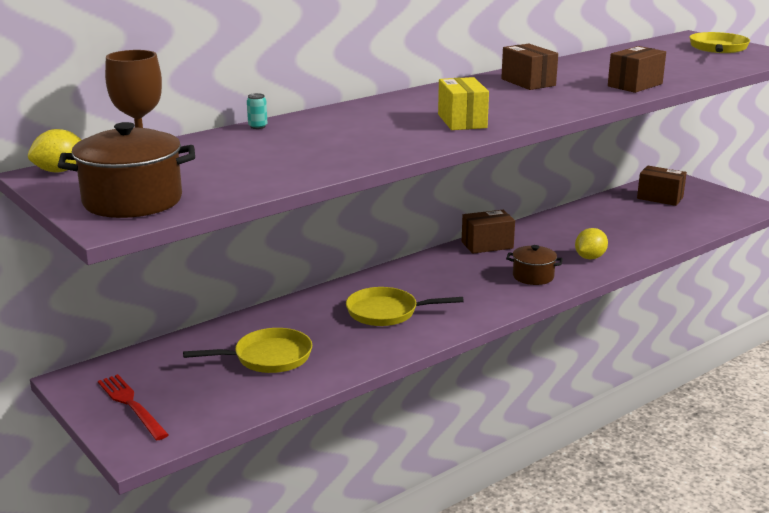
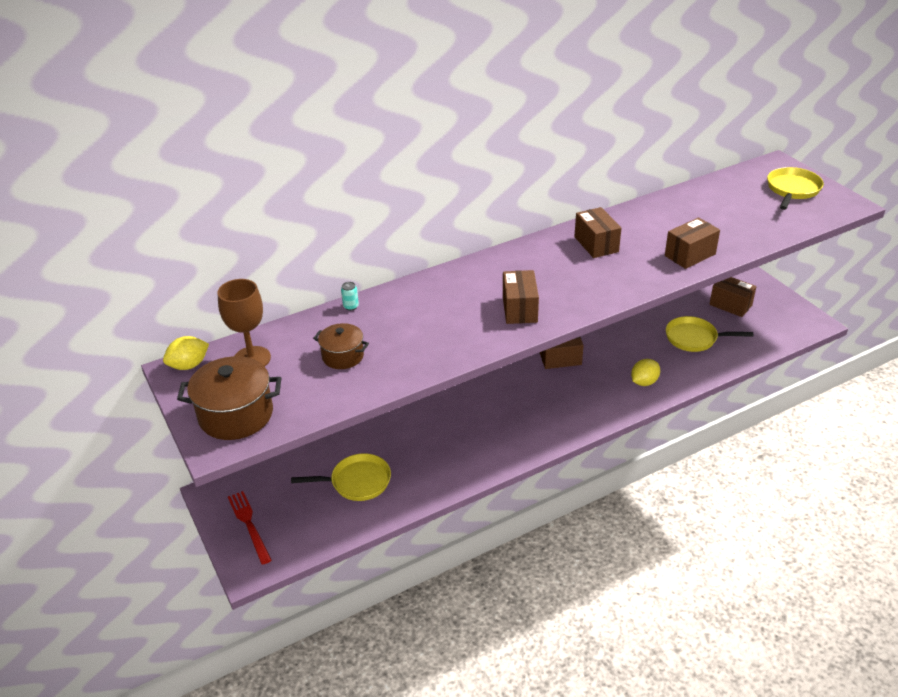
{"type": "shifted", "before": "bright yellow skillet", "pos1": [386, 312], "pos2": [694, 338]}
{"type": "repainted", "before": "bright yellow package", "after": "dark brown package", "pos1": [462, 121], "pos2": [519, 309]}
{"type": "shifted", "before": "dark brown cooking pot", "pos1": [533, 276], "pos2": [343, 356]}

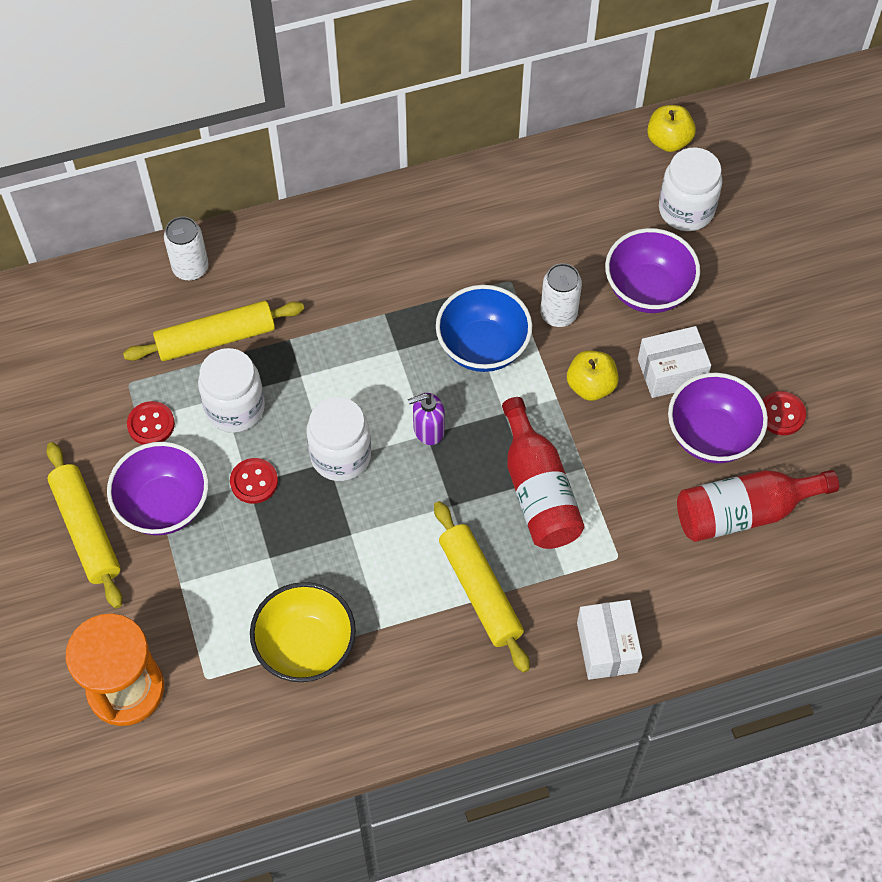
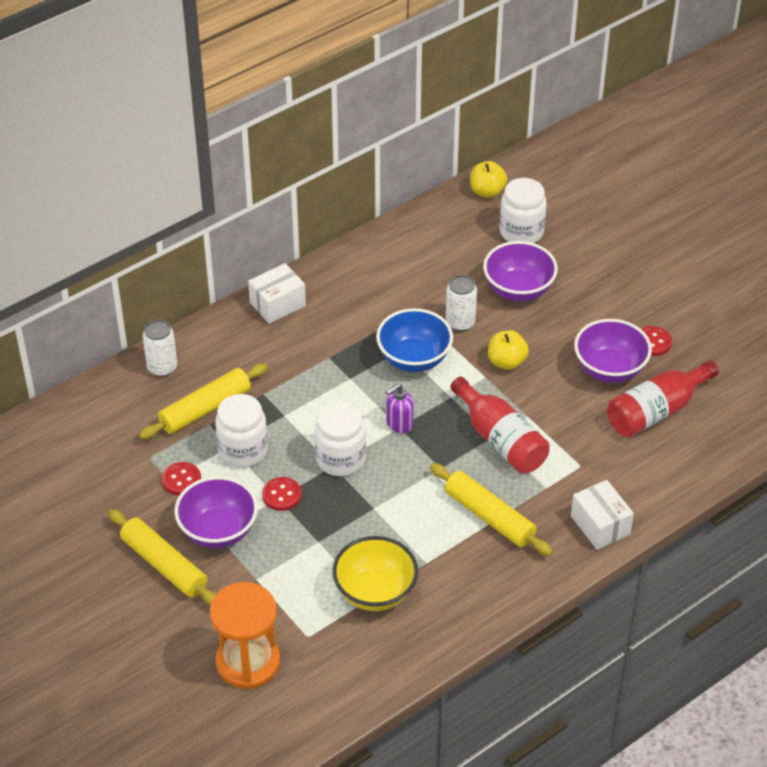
{"type": "shifted", "before": "snow-white package", "pos1": [671, 372], "pos2": [277, 304]}

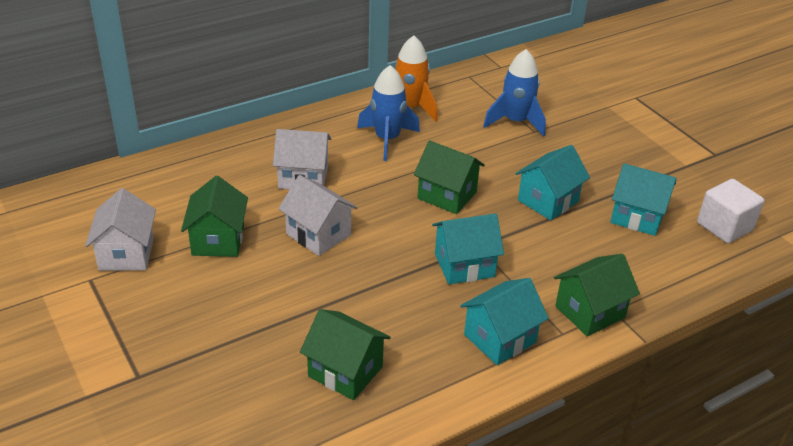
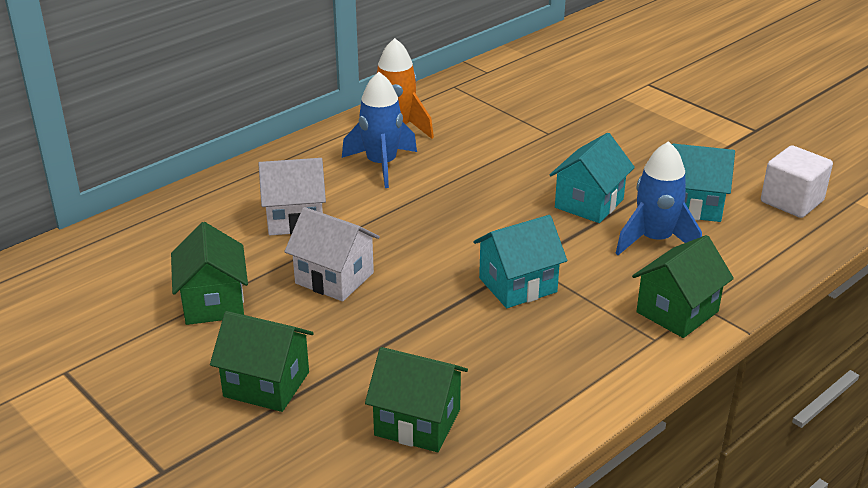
{"type": "gone", "before": "snow-white house", "pos1": [126, 254]}
{"type": "shifted", "before": "emerald house", "pos1": [447, 195], "pos2": [266, 384]}
{"type": "gone", "before": "teal house", "pos1": [500, 338]}
{"type": "shifted", "before": "blue spaceship", "pos1": [515, 122], "pos2": [655, 240]}

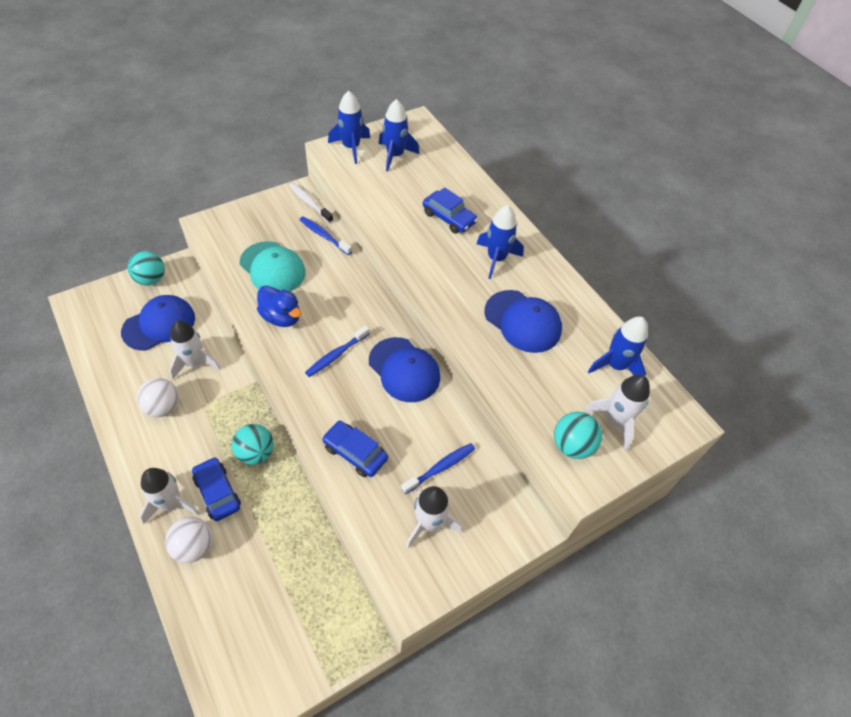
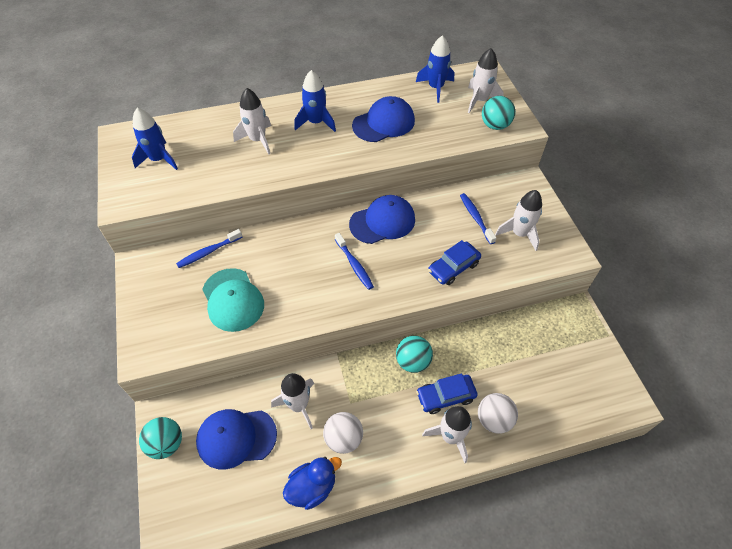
{"type": "rotated", "before": "blue cap", "pos1": [159, 324], "pos2": [236, 438], "turn": -75}
{"type": "rotated", "before": "teal cap", "pos1": [272, 268], "pos2": [233, 300], "turn": 90}
{"type": "shifted", "before": "blue toy duck", "pos1": [281, 317], "pos2": [312, 487]}
{"type": "gone", "before": "snow-white dental brush", "pos1": [309, 203]}
{"type": "gone", "before": "blue spaceship", "pos1": [351, 147]}
{"type": "swapped", "before": "blue toy car", "after": "snow-white spaceship", "pos1": [449, 218], "pos2": [258, 140]}

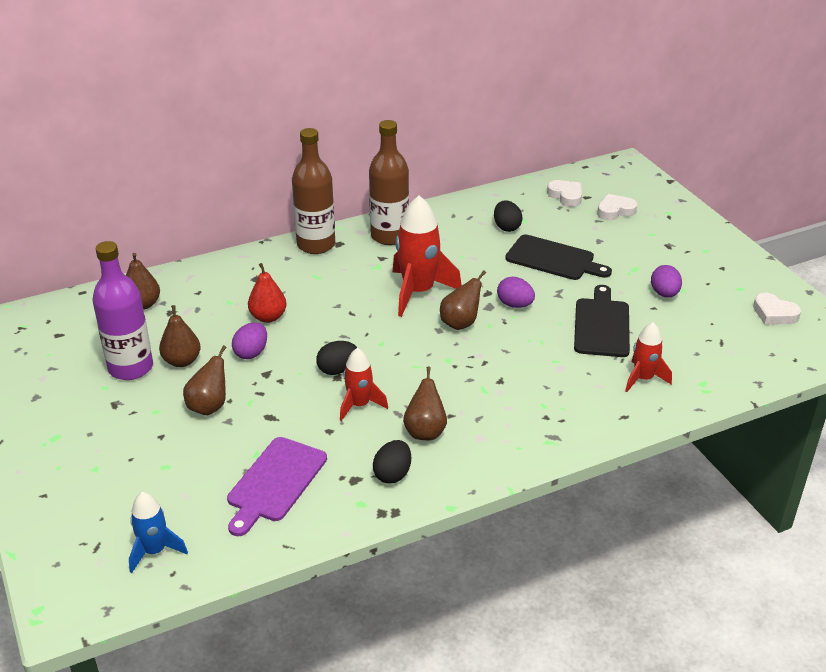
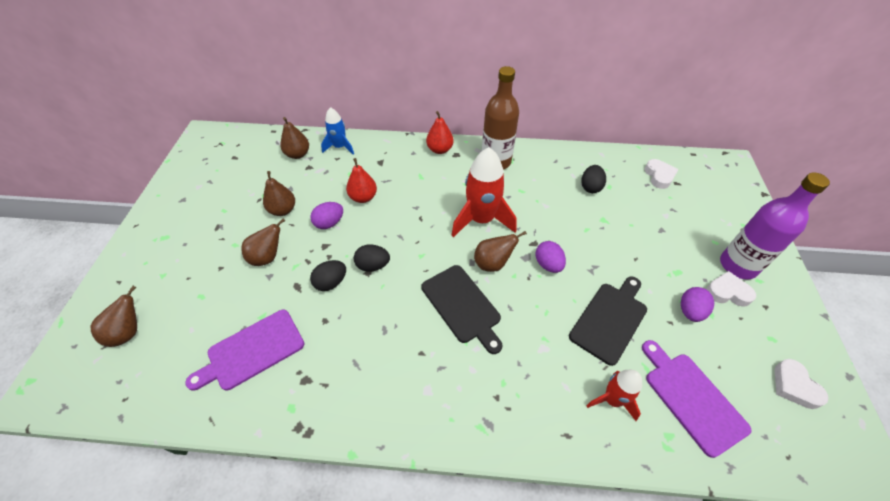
{"type": "shifted", "before": "violet bottle", "pos1": [131, 368], "pos2": [738, 265]}
{"type": "shifted", "before": "blue spaceship", "pos1": [154, 551], "pos2": [340, 147]}
{"type": "swapped", "before": "dark brown bottle", "after": "red pear fruit", "pos1": [316, 245], "pos2": [440, 149]}
{"type": "gone", "before": "red spaceship", "pos1": [359, 405]}
{"type": "shifted", "before": "jet-black toy egg", "pos1": [392, 474], "pos2": [331, 282]}
{"type": "shifted", "before": "dark brown pear fruit", "pos1": [425, 431], "pos2": [128, 332]}
{"type": "shifted", "before": "jet-black cutting board", "pos1": [553, 259], "pos2": [462, 306]}
{"type": "shifted", "before": "snow-white love heart", "pos1": [615, 211], "pos2": [727, 292]}
{"type": "new", "after": "violet cutting board", "pos2": [691, 398]}

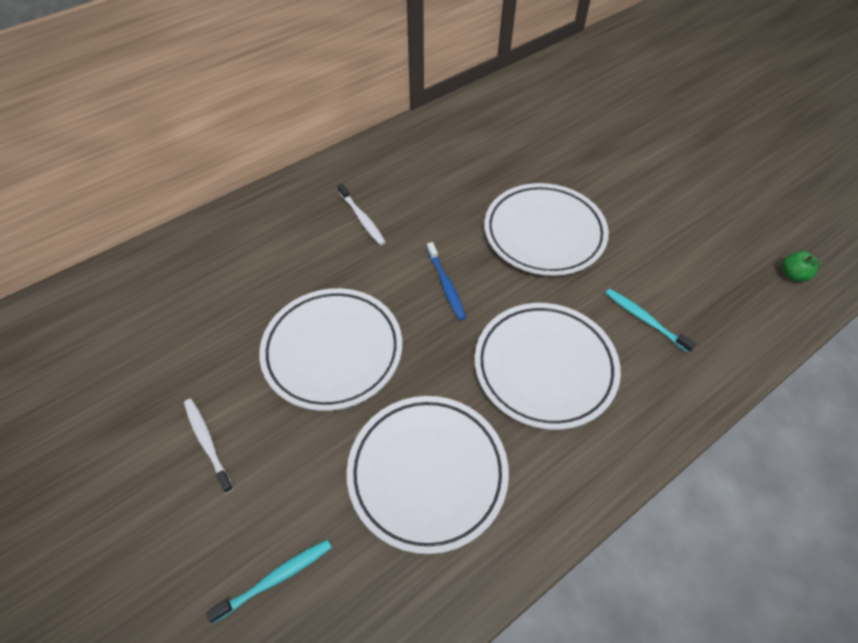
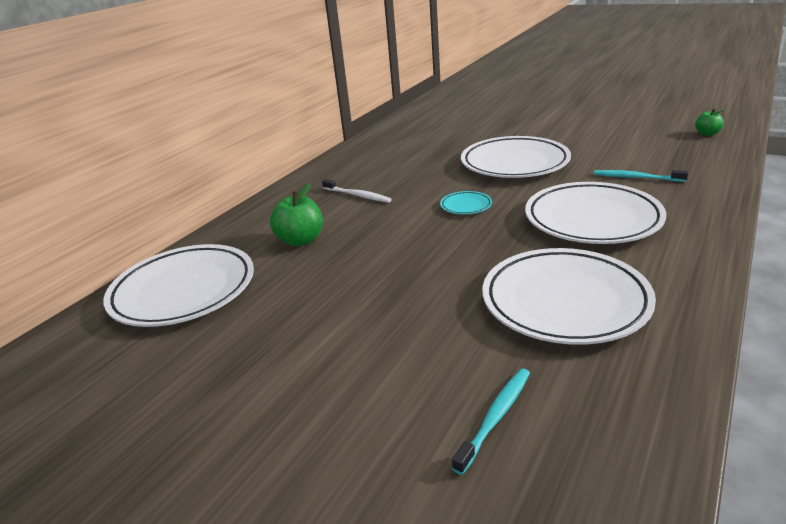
{"type": "gone", "before": "snow-white dental brush", "pos1": [207, 442]}
{"type": "shifted", "before": "snow-white flat dish", "pos1": [333, 351], "pos2": [183, 291]}
{"type": "swapped", "before": "blue dental brush", "after": "teal flat dish", "pos1": [446, 285], "pos2": [466, 206]}
{"type": "new", "after": "emerald apple", "pos2": [301, 240]}

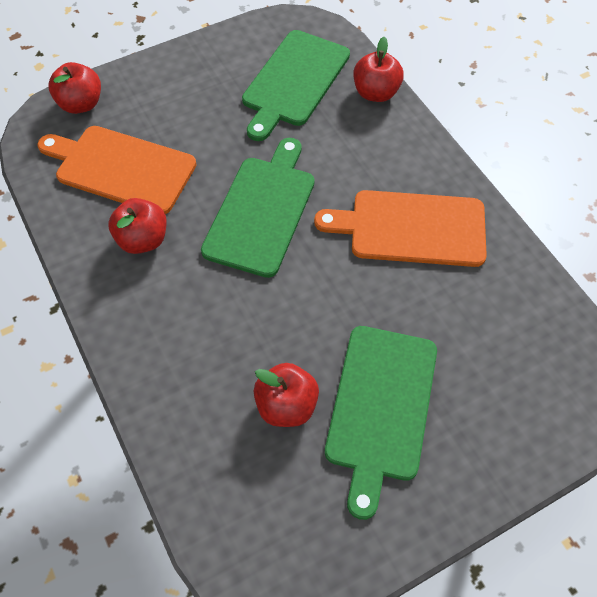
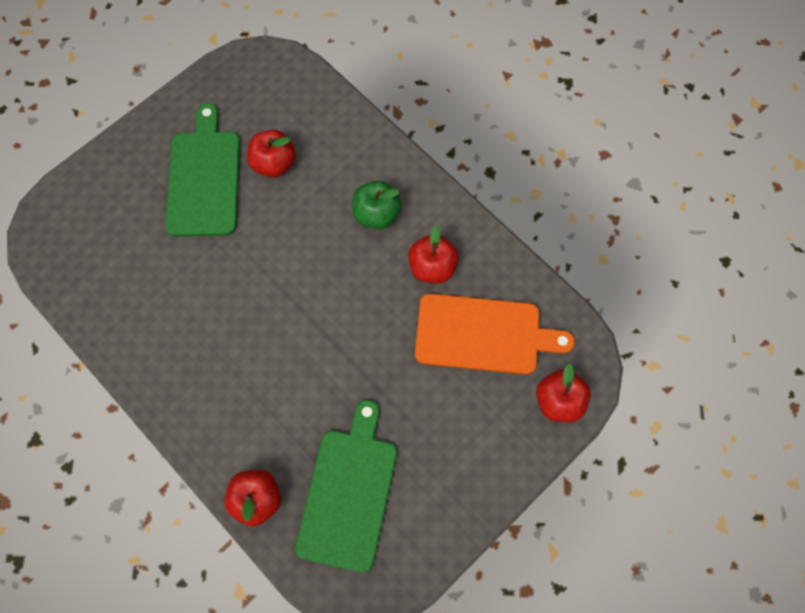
{"type": "gone", "before": "emerald cutting board", "pos1": [262, 211]}
{"type": "gone", "before": "bright orange cutting board", "pos1": [411, 228]}
{"type": "new", "after": "emerald apple", "pos2": [376, 214]}

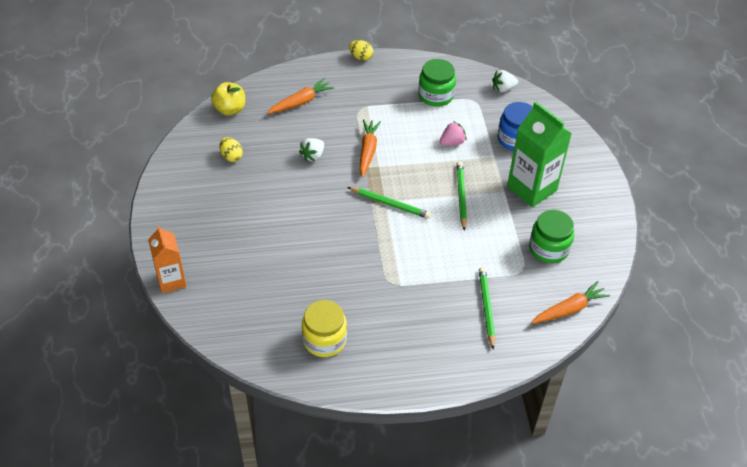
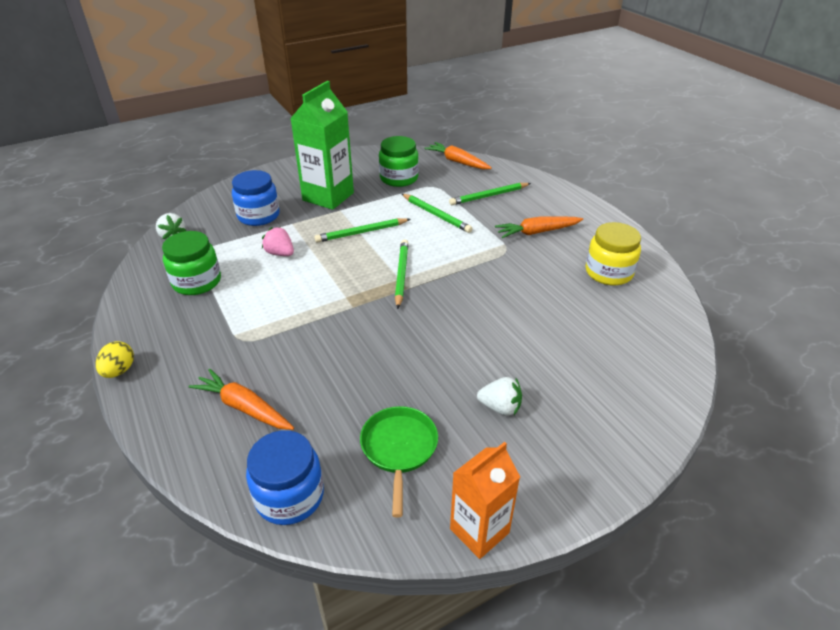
{"type": "shifted", "before": "bright orange carton", "pos1": [171, 280], "pos2": [479, 531]}
{"type": "swapped", "before": "bright yellow apple", "after": "blue jam jar", "pos1": [230, 109], "pos2": [289, 496]}
{"type": "swapped", "before": "bright yellow toy egg", "after": "emerald skillet", "pos1": [231, 156], "pos2": [399, 449]}
{"type": "shifted", "before": "snow-white strawberry", "pos1": [313, 156], "pos2": [500, 407]}
{"type": "shifted", "before": "bright orange toy carrot", "pos1": [368, 151], "pos2": [537, 232]}
{"type": "new", "after": "emerald pencil", "pos2": [436, 215]}

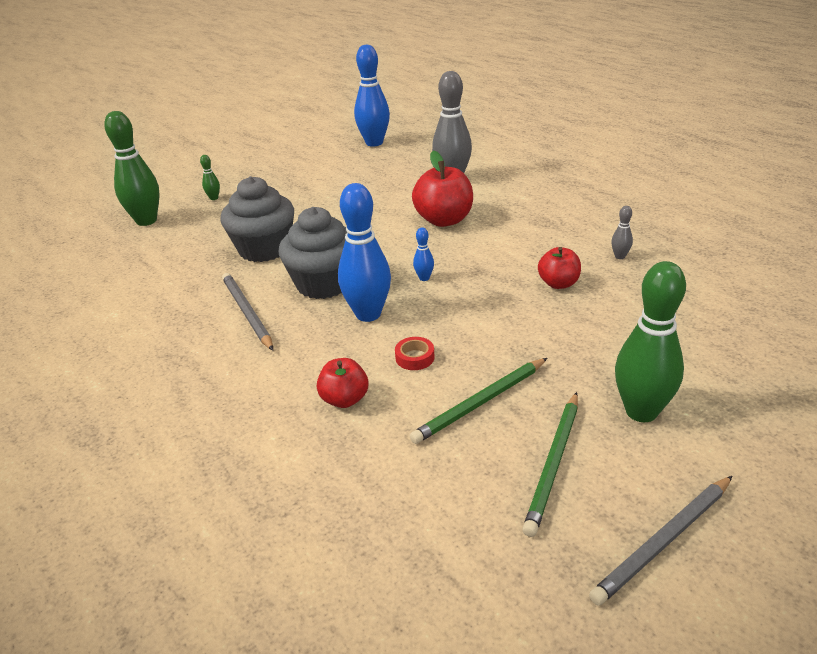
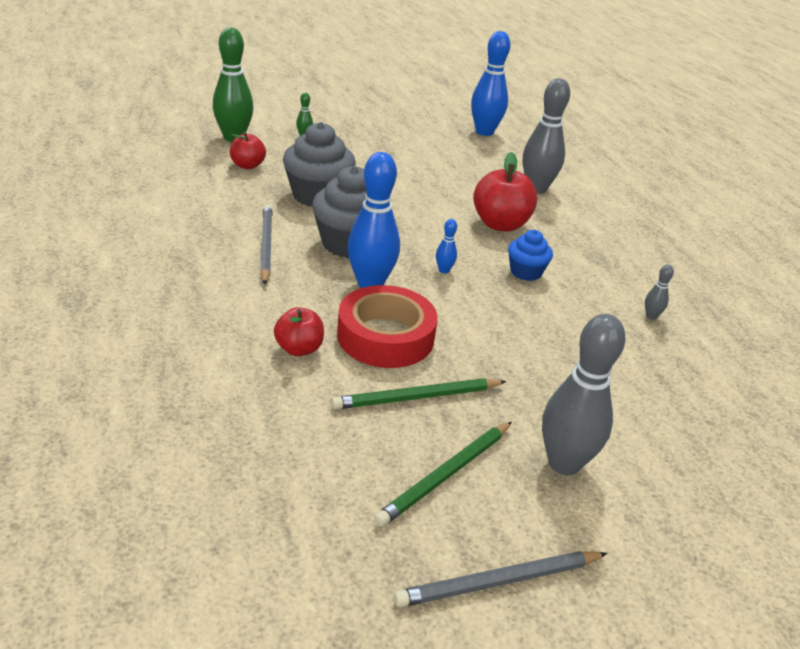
{"type": "scaled", "before": "red tape", "pos1": [415, 357], "pos2": [385, 336], "scale": 2.48}
{"type": "shifted", "before": "red apple", "pos1": [558, 283], "pos2": [247, 165]}
{"type": "repainted", "before": "emerald skittle", "after": "grey skittle", "pos1": [641, 411], "pos2": [564, 463]}
{"type": "new", "after": "blue muffin", "pos2": [525, 272]}

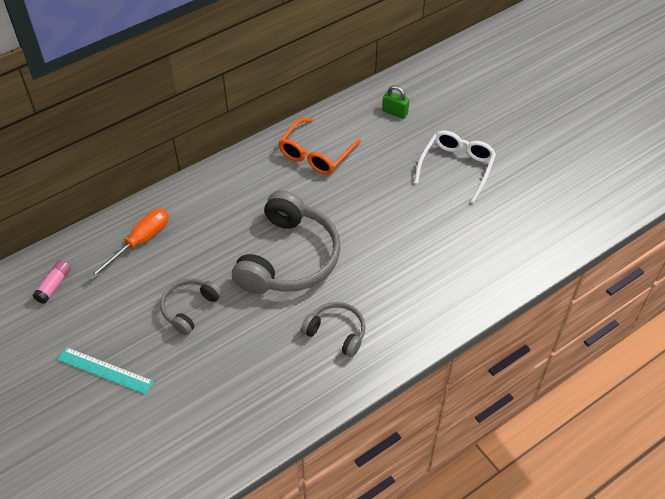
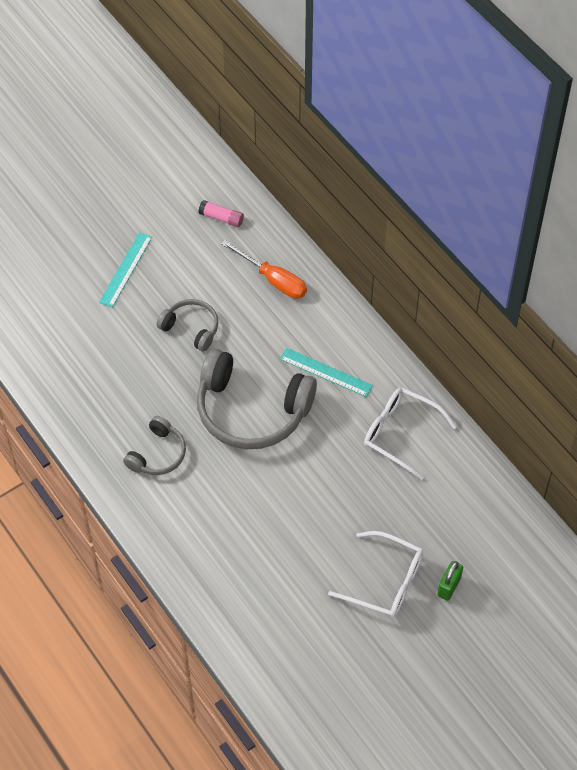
{"type": "repainted", "before": "bright orange glasses", "after": "snow-white glasses", "pos1": [315, 154], "pos2": [400, 433]}
{"type": "shifted", "before": "emerald padlock", "pos1": [395, 112], "pos2": [449, 586]}
{"type": "new", "after": "teal straightedge", "pos2": [326, 372]}

